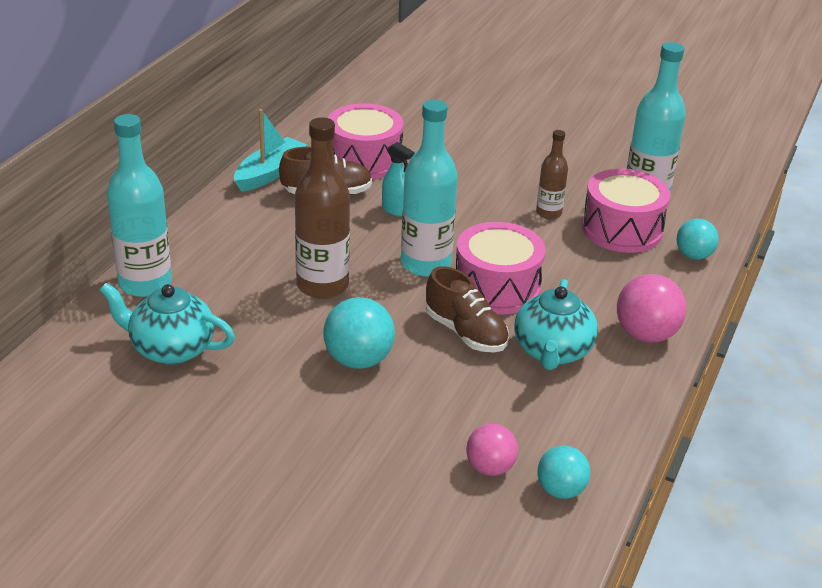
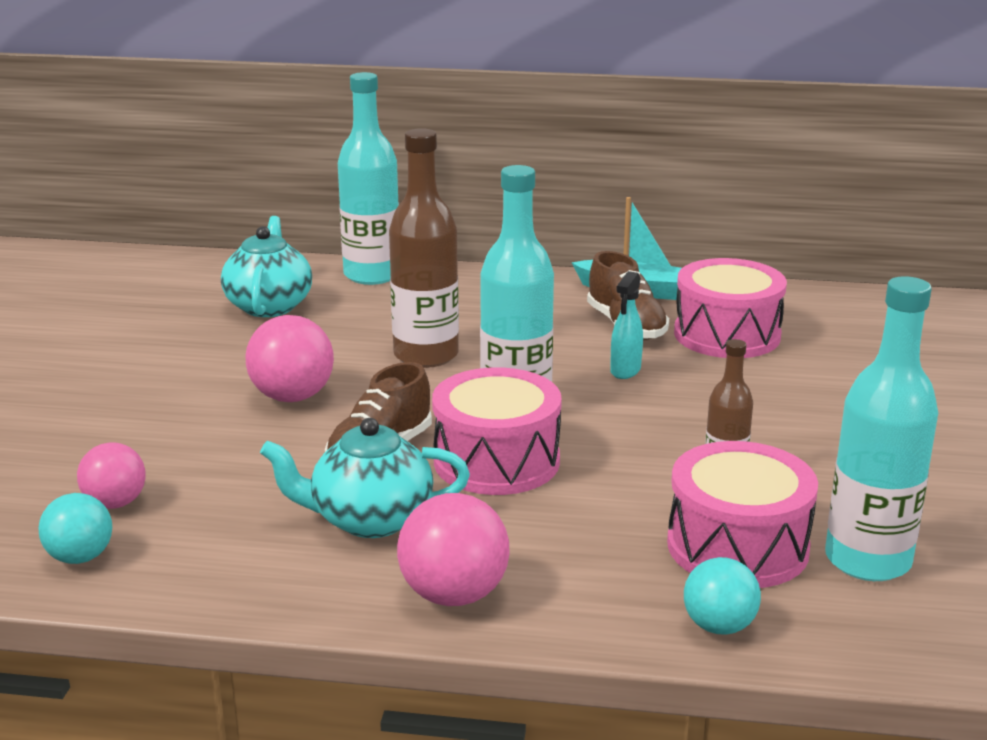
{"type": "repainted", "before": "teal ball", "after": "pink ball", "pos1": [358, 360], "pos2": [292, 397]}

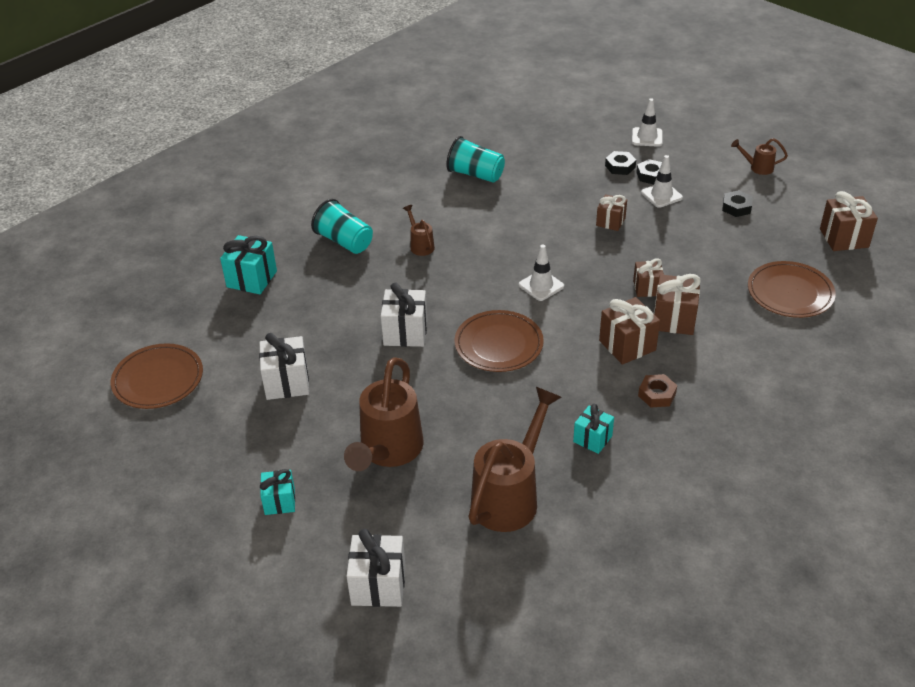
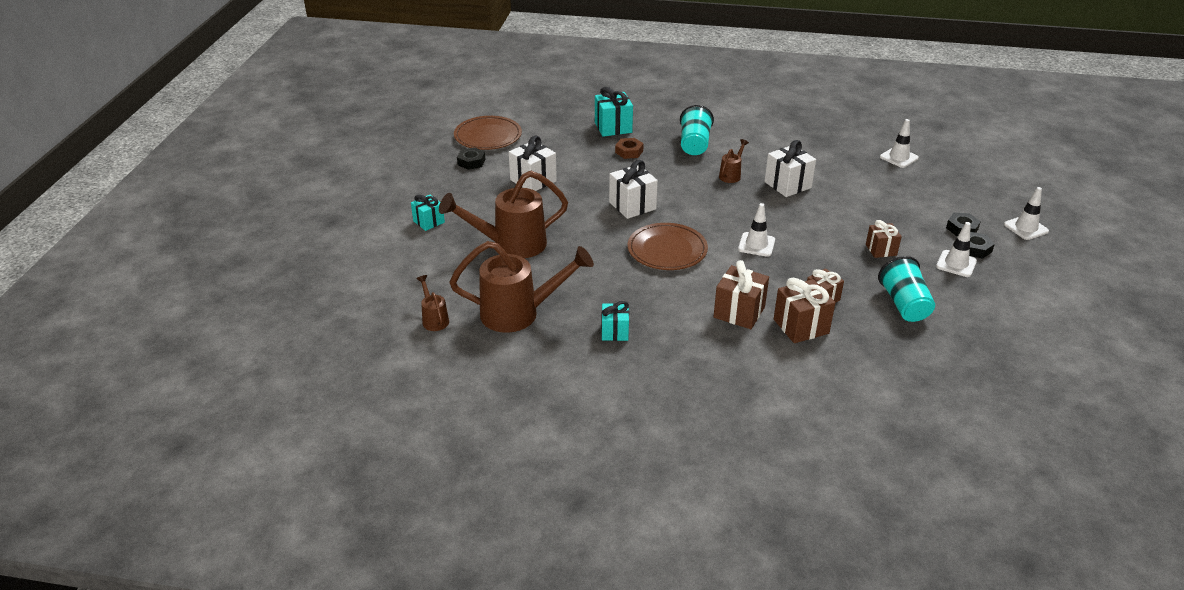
{"type": "shifted", "before": "snow-white wrapped gift", "pos1": [378, 585], "pos2": [788, 185]}
{"type": "shifted", "before": "teal cup", "pos1": [475, 174], "pos2": [904, 304]}
{"type": "shifted", "before": "dark brown hexagon nut", "pos1": [657, 394], "pos2": [629, 152]}
{"type": "shifted", "before": "jet-black hexagon nut", "pos1": [736, 207], "pos2": [471, 162]}
{"type": "shifted", "before": "dark brown watering can", "pos1": [757, 167], "pos2": [434, 319]}
{"type": "gone", "before": "dark brown flat dish", "pos1": [790, 293]}
{"type": "gone", "before": "dark brown wrapped gift", "pos1": [844, 238]}
{"type": "new", "after": "snow-white road cone", "pos2": [899, 157]}

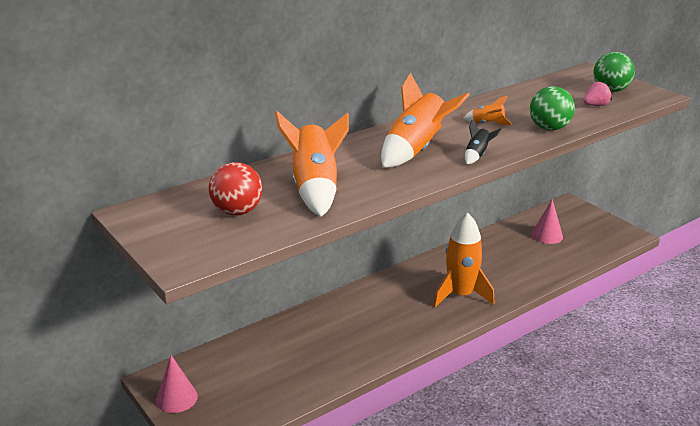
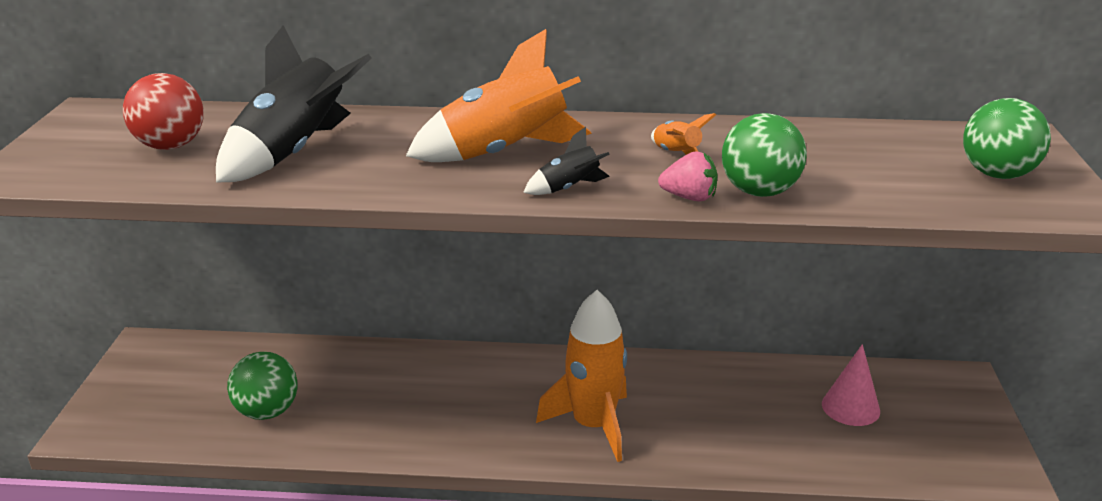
{"type": "gone", "before": "pink cone", "pos1": [176, 398]}
{"type": "repainted", "before": "bright orange spaceship", "after": "jet-black spaceship", "pos1": [315, 189], "pos2": [294, 153]}
{"type": "shifted", "before": "pink strawberry", "pos1": [595, 105], "pos2": [689, 198]}
{"type": "new", "after": "emerald ball", "pos2": [267, 412]}

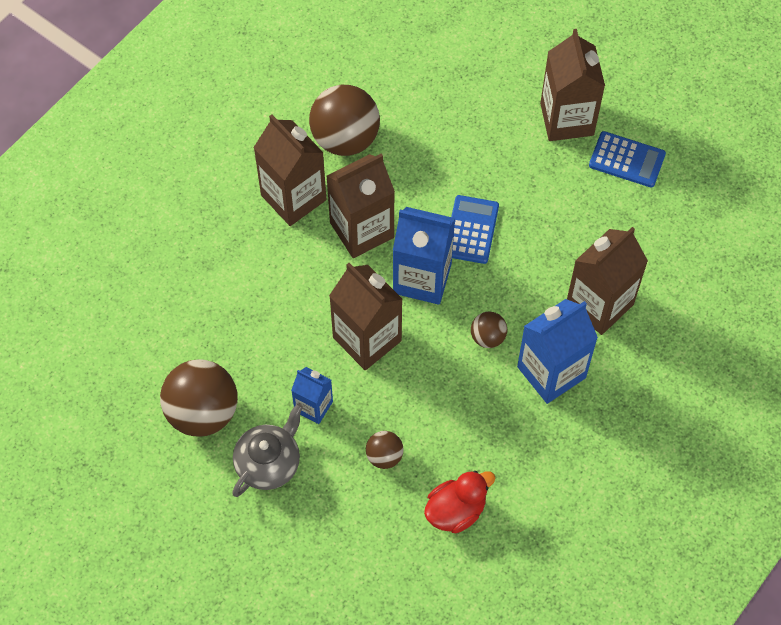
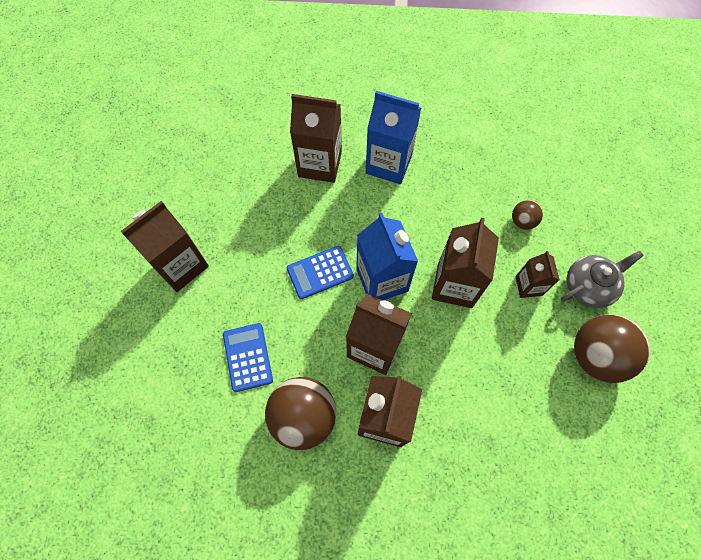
{"type": "rotated", "before": "grey china teapot", "pos1": [269, 463], "pos2": [588, 286], "turn": 150}
{"type": "repainted", "before": "blue carton", "after": "dark brown carton", "pos1": [313, 406], "pos2": [528, 286]}
{"type": "gone", "before": "red toy duck", "pos1": [456, 510]}
{"type": "gone", "before": "dark brown ball", "pos1": [487, 337]}
{"type": "shifted", "before": "blue calculator", "pos1": [627, 160], "pos2": [248, 357]}

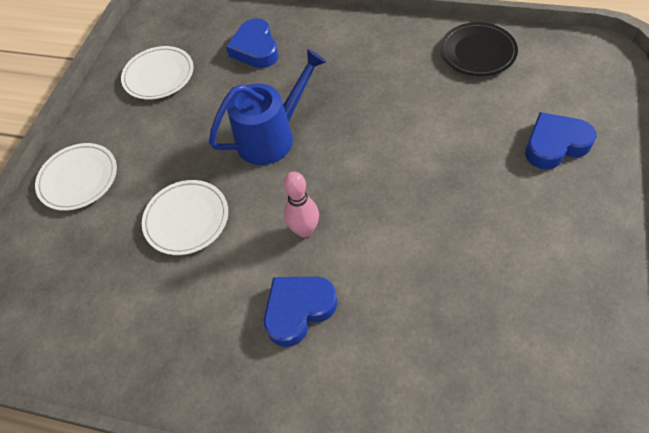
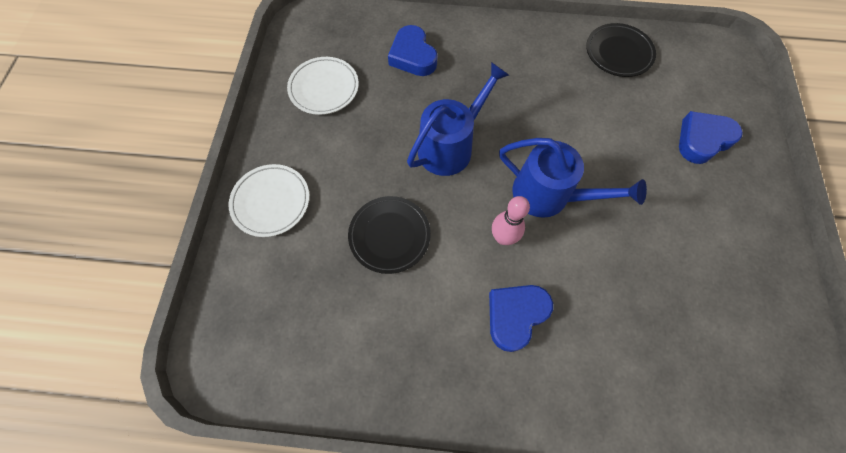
{"type": "repainted", "before": "snow-white flat dish", "after": "jet-black flat dish", "pos1": [186, 219], "pos2": [389, 235]}
{"type": "new", "after": "blue watering can", "pos2": [548, 195]}

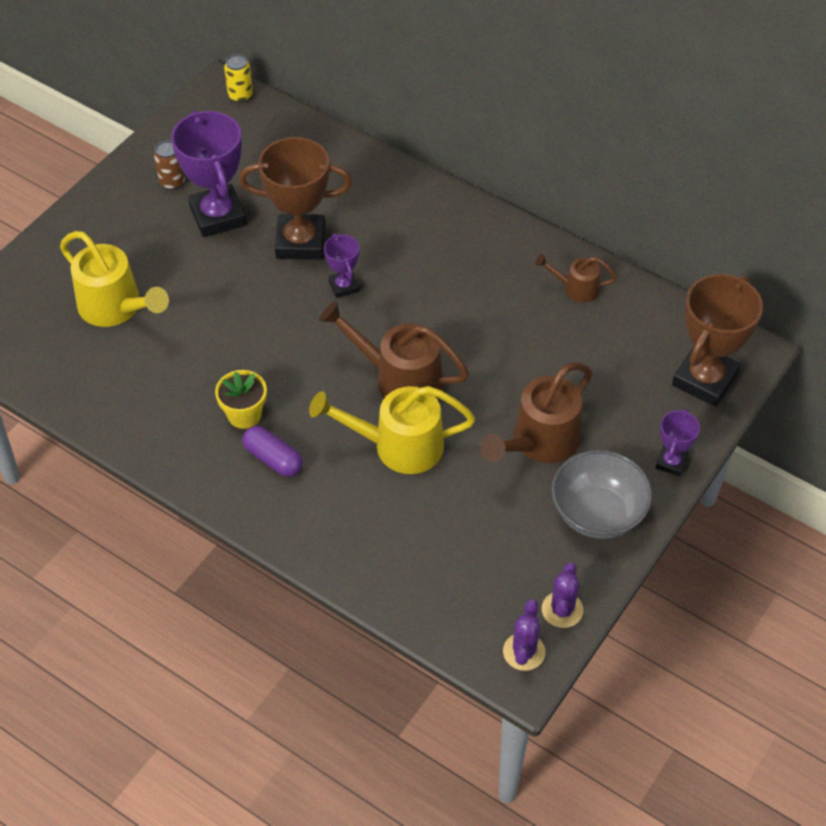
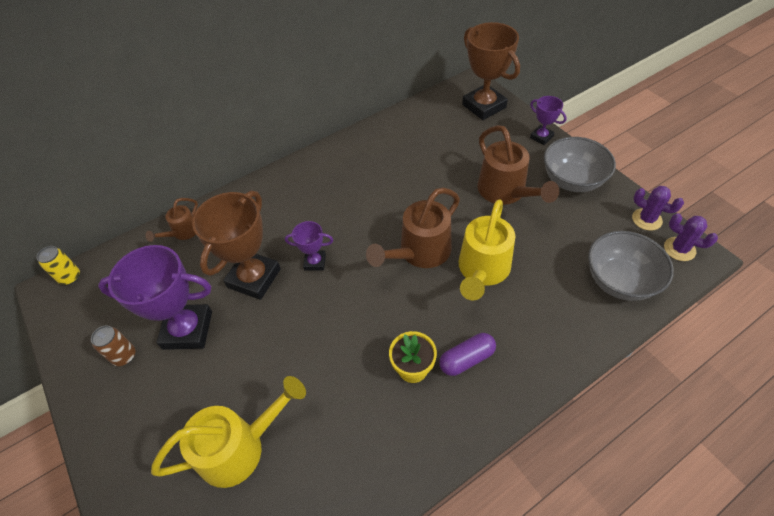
{"type": "shifted", "before": "dark brown watering can", "pos1": [575, 288], "pos2": [182, 232]}
{"type": "new", "after": "grey deep dish", "pos2": [619, 281]}

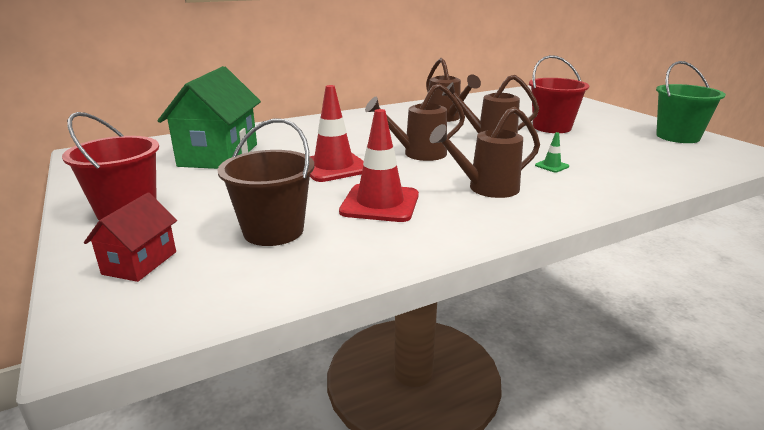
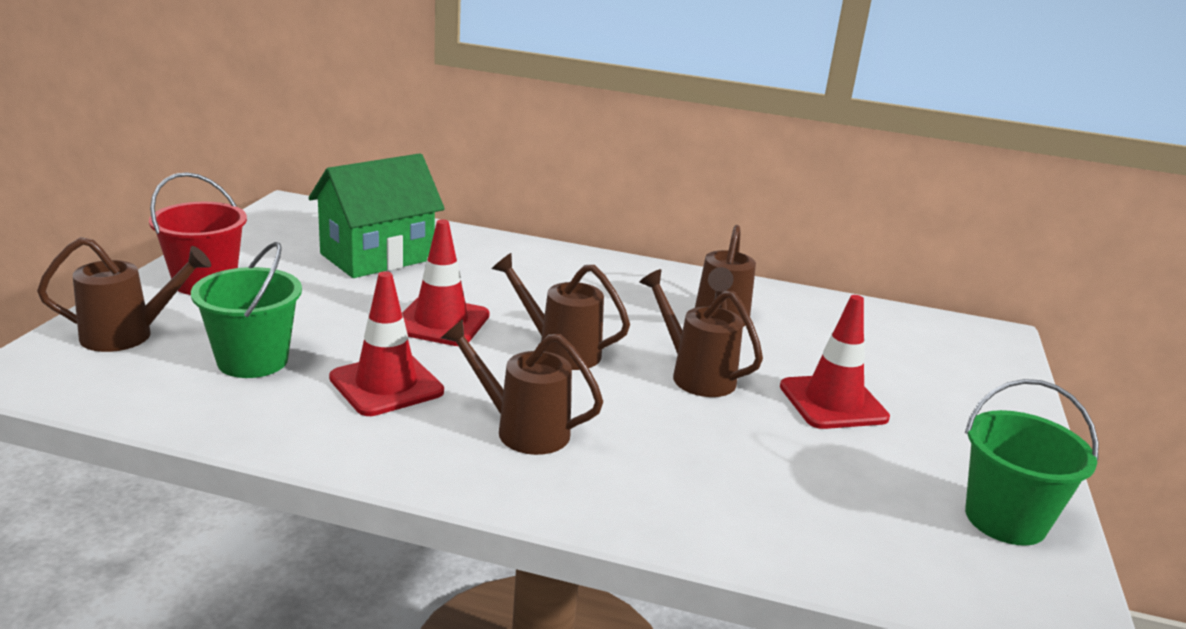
{"type": "swapped", "before": "red house", "after": "dark brown watering can", "pos1": [140, 263], "pos2": [127, 335]}
{"type": "repainted", "before": "dark brown bucket", "after": "emerald bucket", "pos1": [273, 231], "pos2": [253, 360]}
{"type": "swapped", "before": "red bucket", "after": "red road cone", "pos1": [551, 127], "pos2": [833, 402]}
{"type": "gone", "before": "emerald road cone", "pos1": [551, 166]}

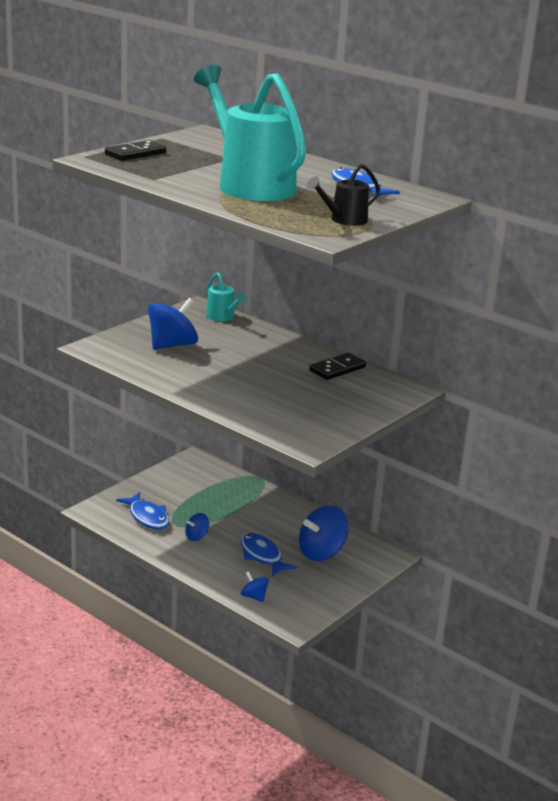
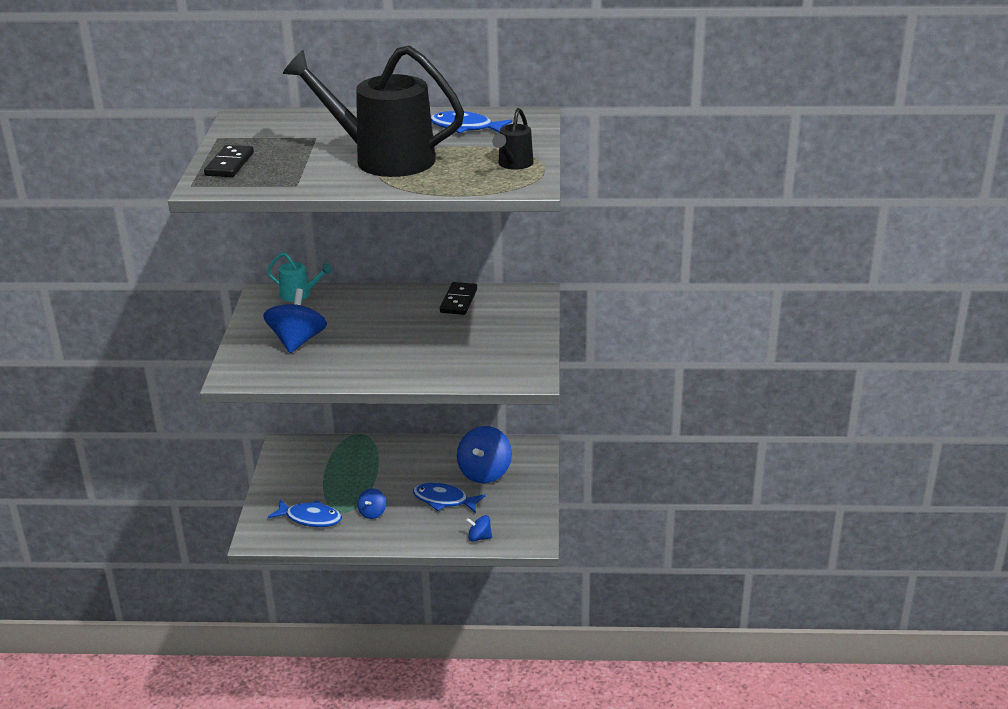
{"type": "repainted", "before": "teal watering can", "after": "jet-black watering can", "pos1": [250, 184], "pos2": [383, 158]}

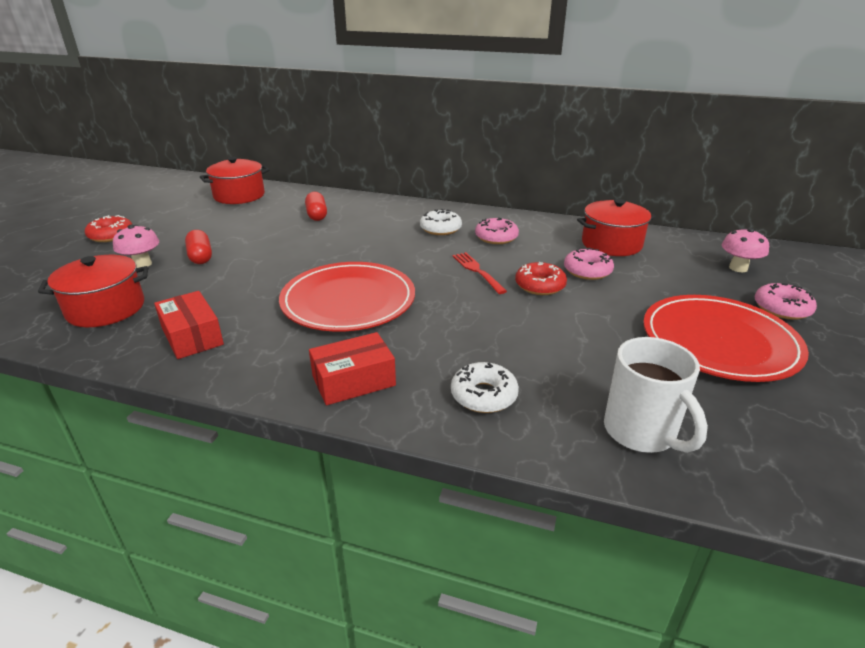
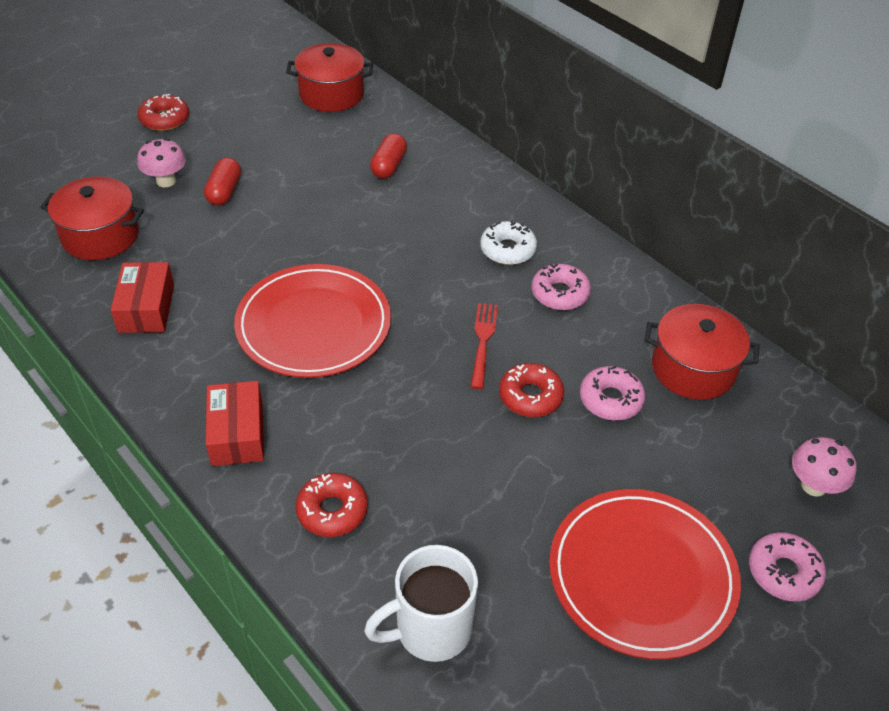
{"type": "rotated", "before": "red package", "pos1": [354, 381], "pos2": [237, 434], "turn": 75}
{"type": "repainted", "before": "snow-white donut", "after": "red donut", "pos1": [483, 395], "pos2": [332, 511]}
{"type": "rotated", "before": "snow-white tea mug", "pos1": [641, 432], "pos2": [430, 630], "turn": 60}

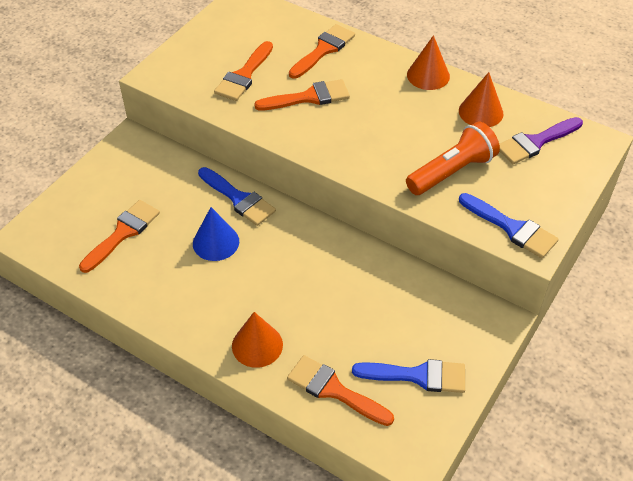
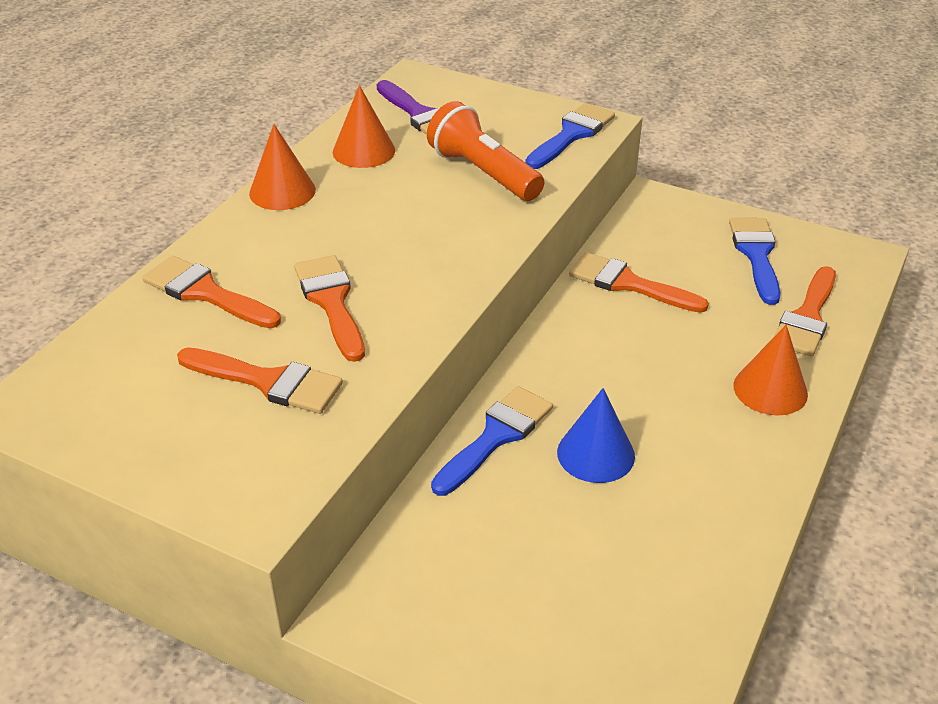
{"type": "shifted", "before": "bright orange paint brush", "pos1": [123, 233], "pos2": [628, 284]}

